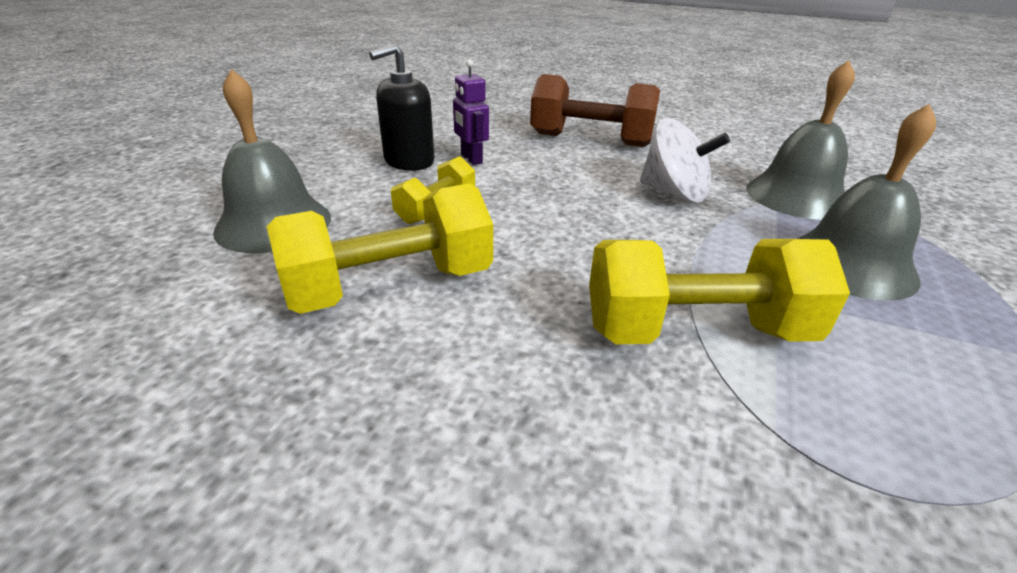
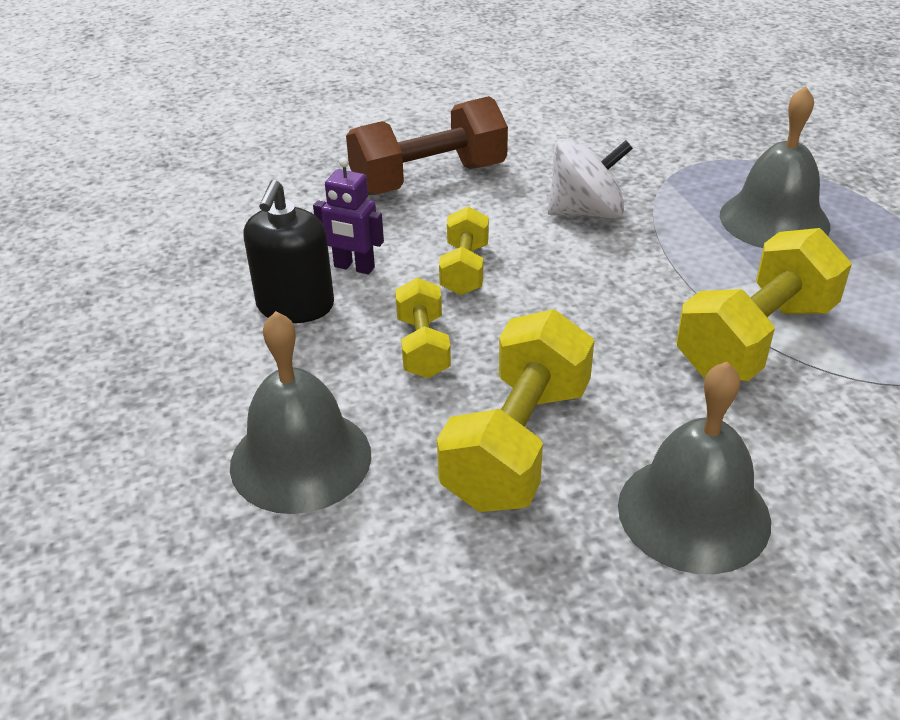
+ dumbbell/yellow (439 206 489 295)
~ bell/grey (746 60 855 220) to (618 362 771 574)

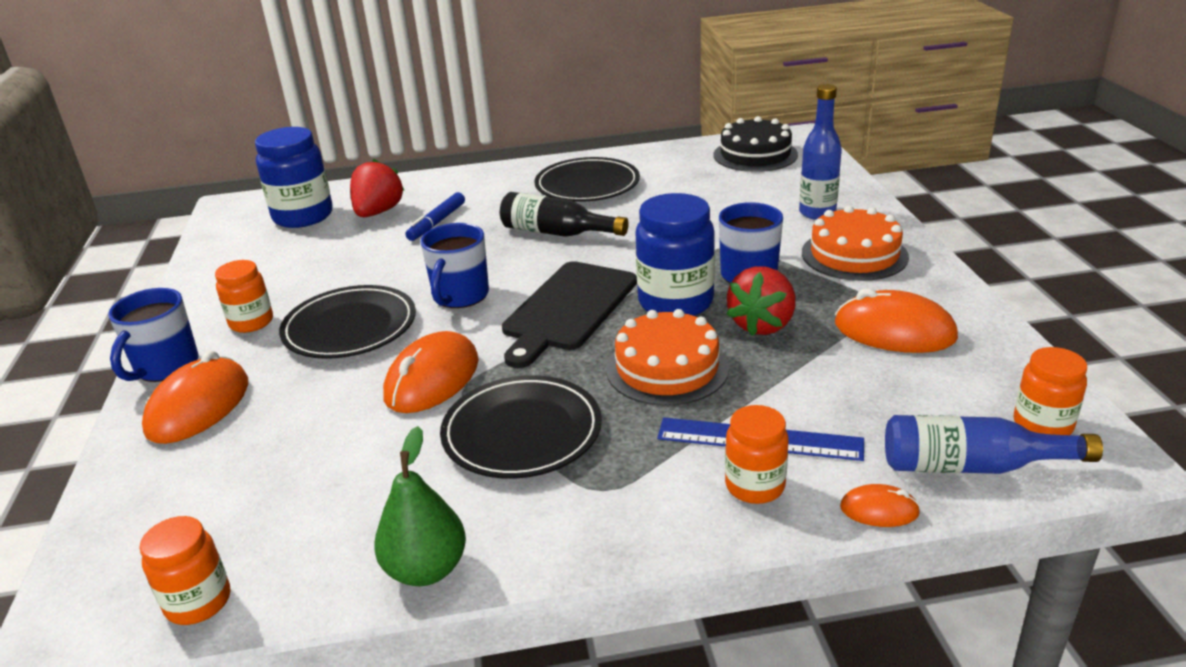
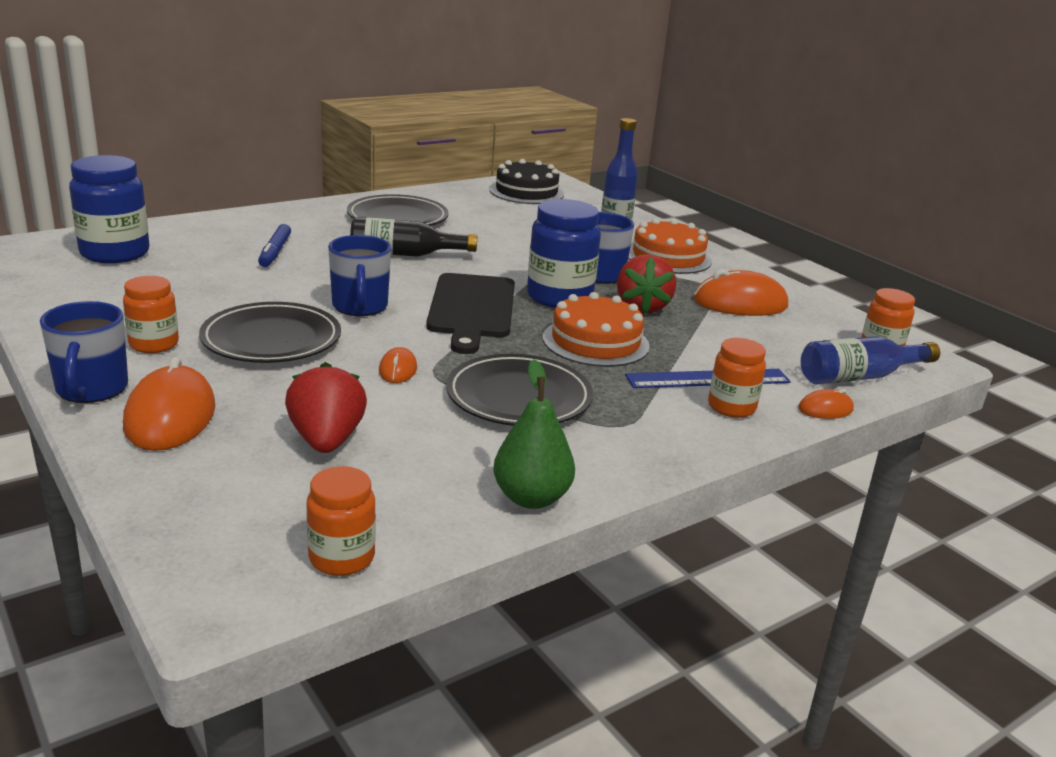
~ berry/scarlet (350 159 404 217) to (285 362 367 453)
~ PC mouse/orange-coloured (383 331 479 413) = (379 347 417 383) x0.50

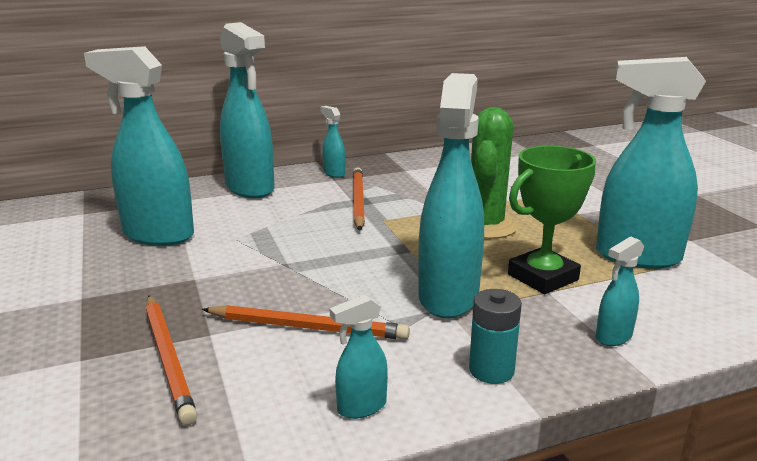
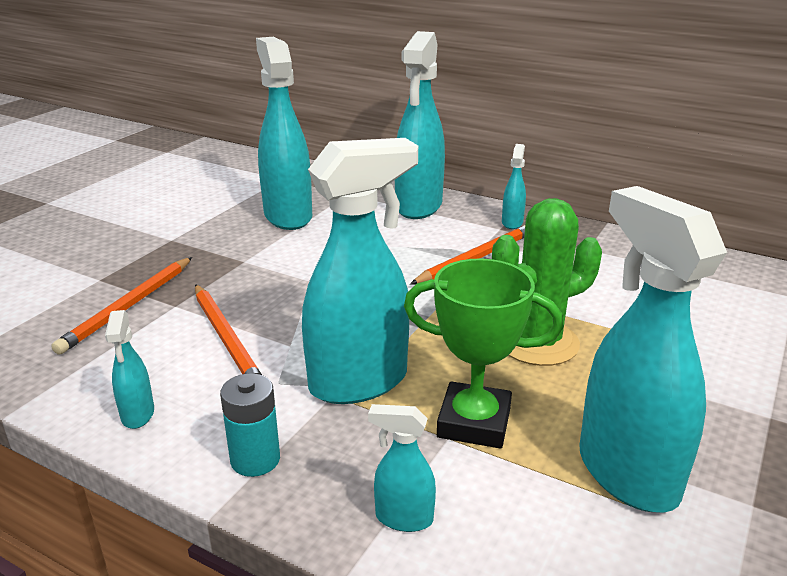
~ spray cleaner/aqua (330 294 388 419) = (105 310 154 429) 120 degrees counterclockwise

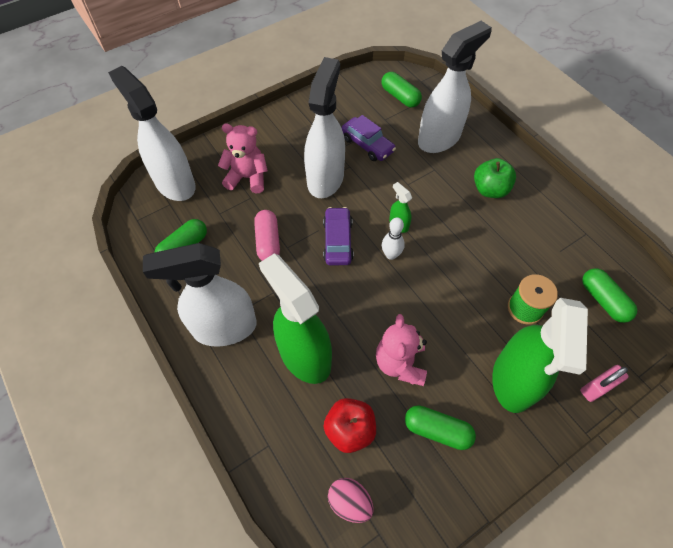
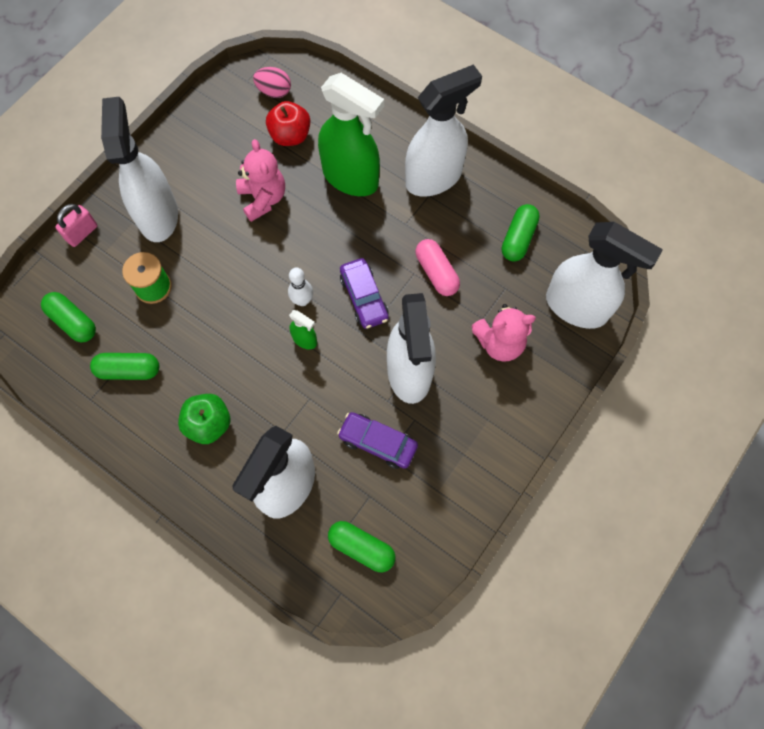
~ capsule/emerald (405 405 476 450) to (90 353 159 380)
~ spray cleaner/emerald (492 298 588 413) to spray cleaner/pure white (101 97 178 242)

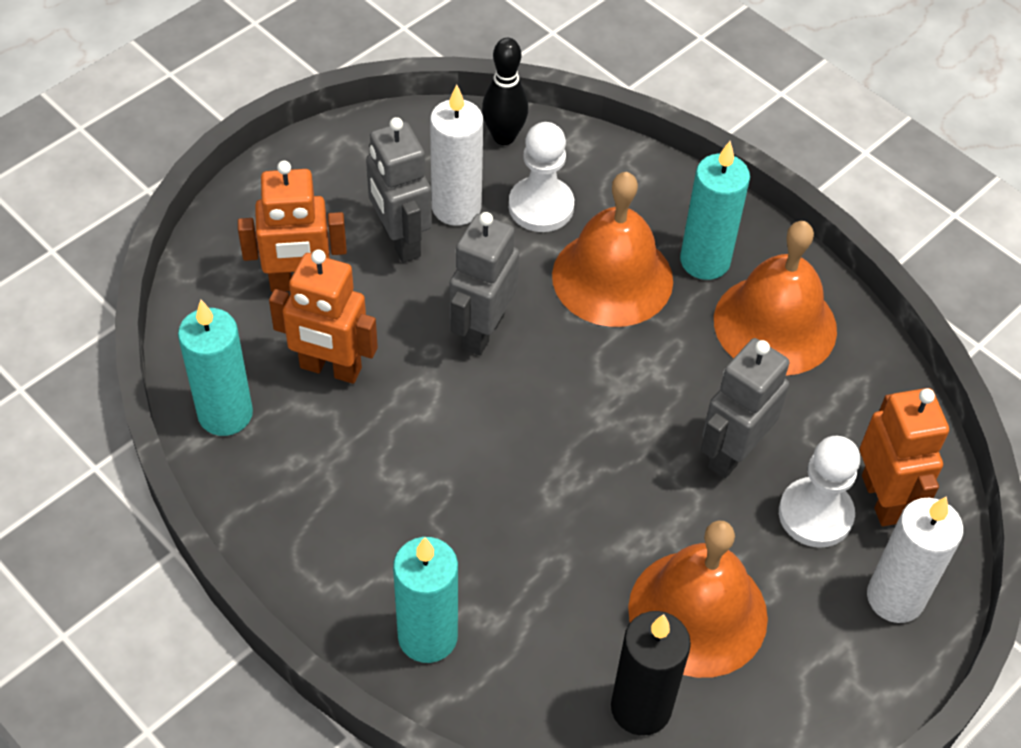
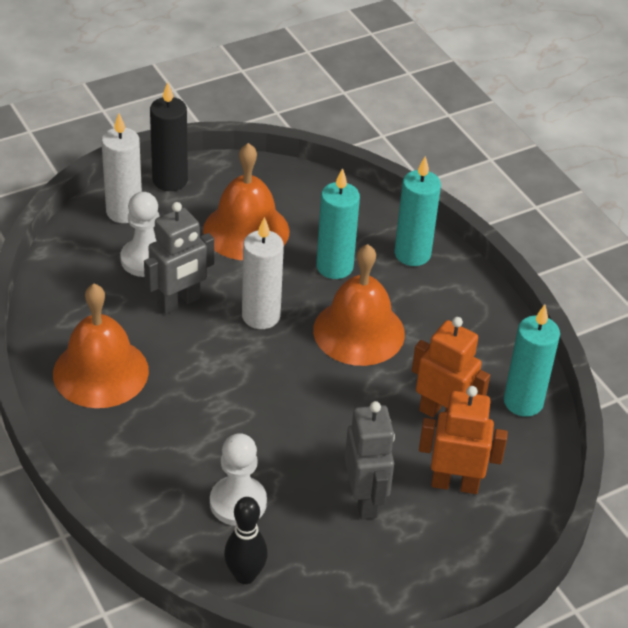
- robot figure/grey (450 212 519 355)
- robot figure/orange-coloured (860 388 949 526)
~ candle/pure white (430 85 483 226) to (242 217 284 329)
~ bell/orange-coloured (552 172 673 327) to (313 244 405 366)
~ candle/black (611 611 691 736) to (150 82 188 191)
~ candle/aqua (680 141 750 280) to (316 168 360 279)

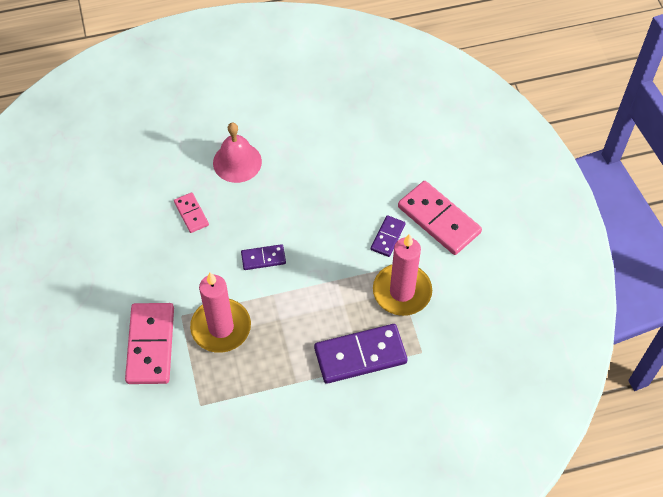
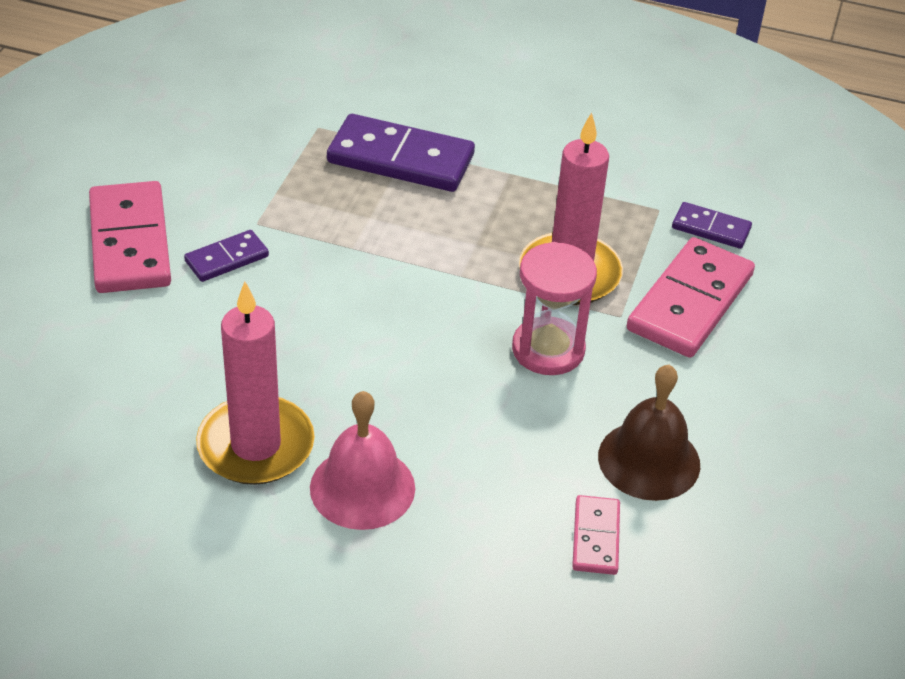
+ sand timer/rose-pink (512 242 597 375)
+ bell/russet (598 365 700 501)
~ domino piece/rose-pink (174 192 209 233) to (572 495 620 575)
~ domino piece/violet (241 244 286 270) to (672 202 752 249)
~ candle/rose-pink (373 234 432 316) to (196 282 315 485)

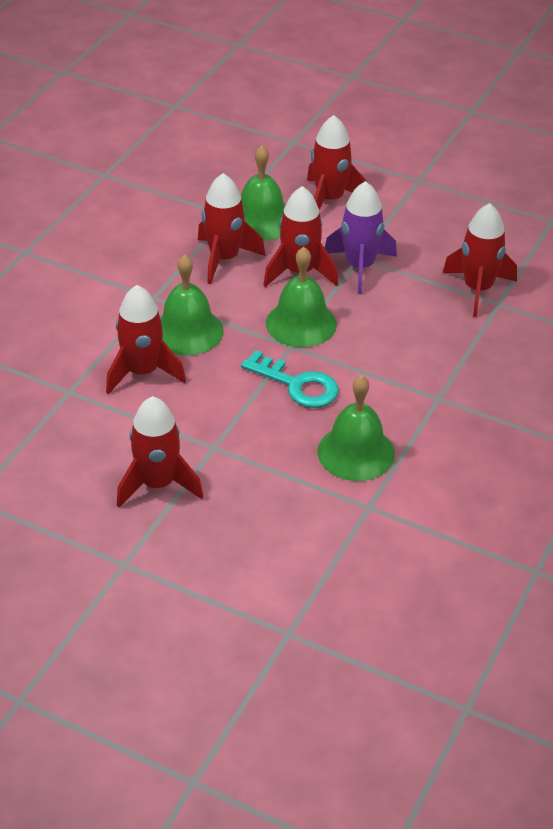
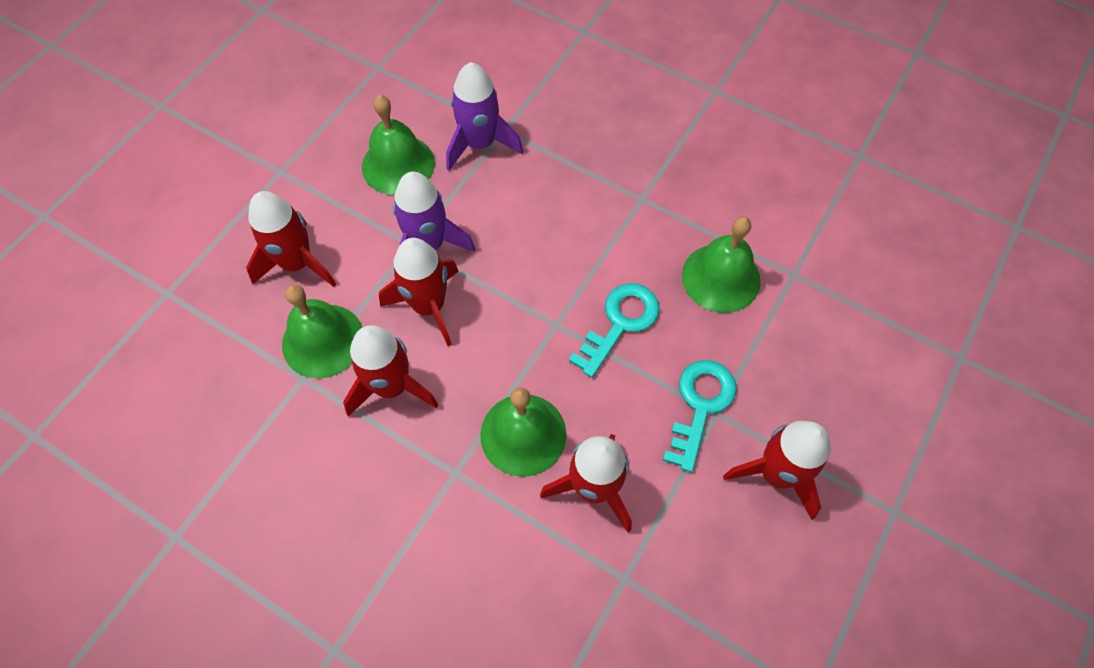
+ key/aqua (663 360 737 472)
~ bell/emerald (266 247 337 347) to (362 95 435 195)
~ rocket/scarlet (443 203 517 317) to rocket/violet (446 62 523 170)

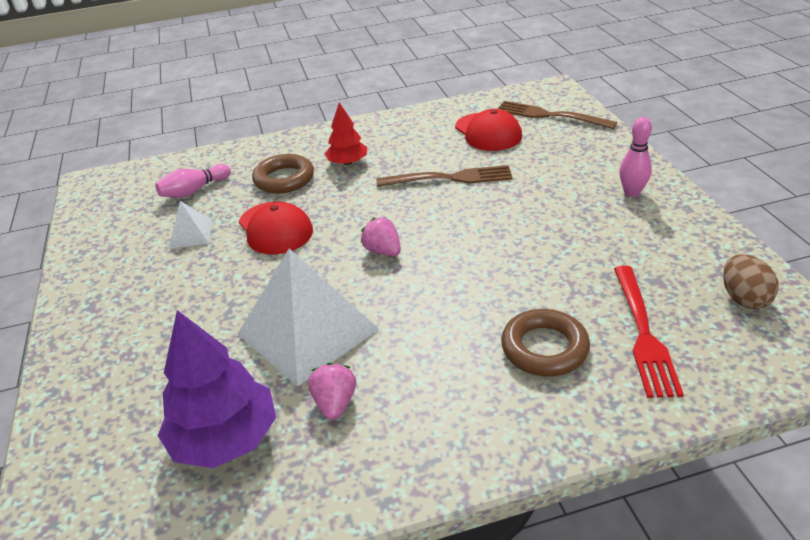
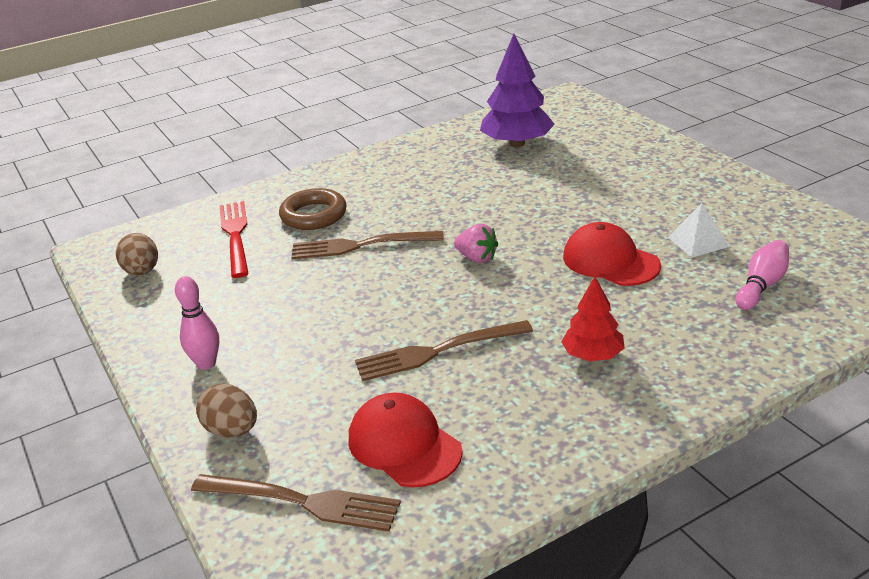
- pyramid shape/pure white (237 248 379 387)
- ring/russet (252 154 314 194)
- berry/rose-pink (308 363 356 420)
+ toy egg/russet (196 384 257 437)
+ table fork/russet (291 231 444 259)

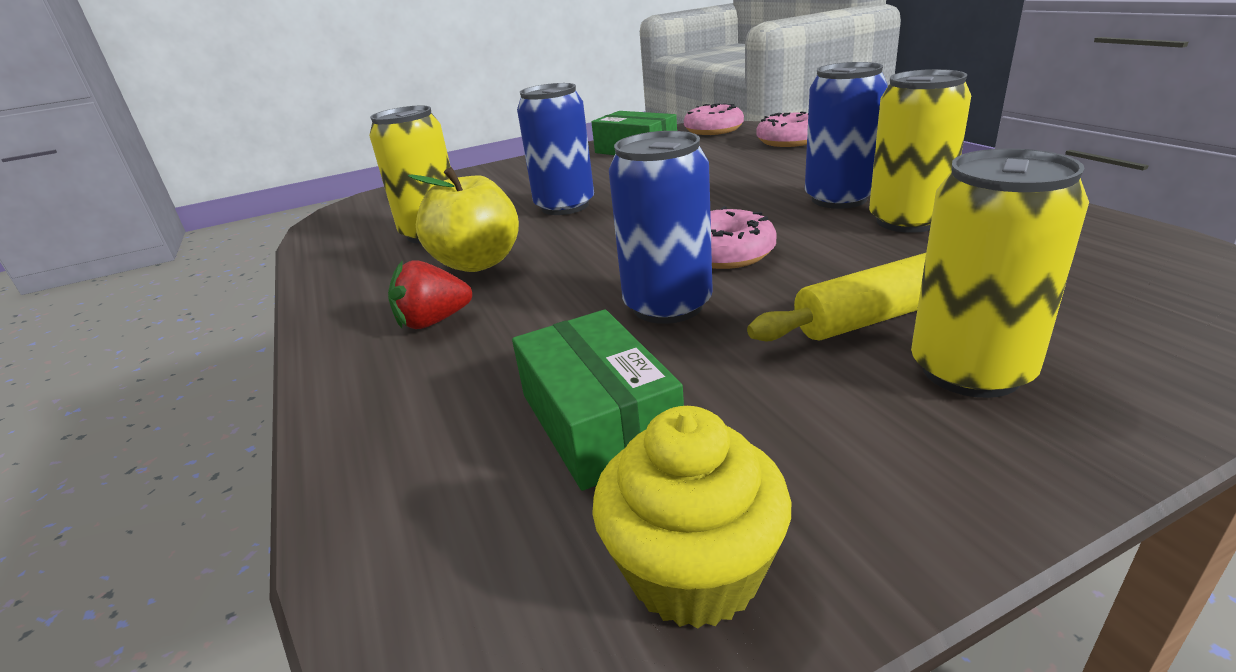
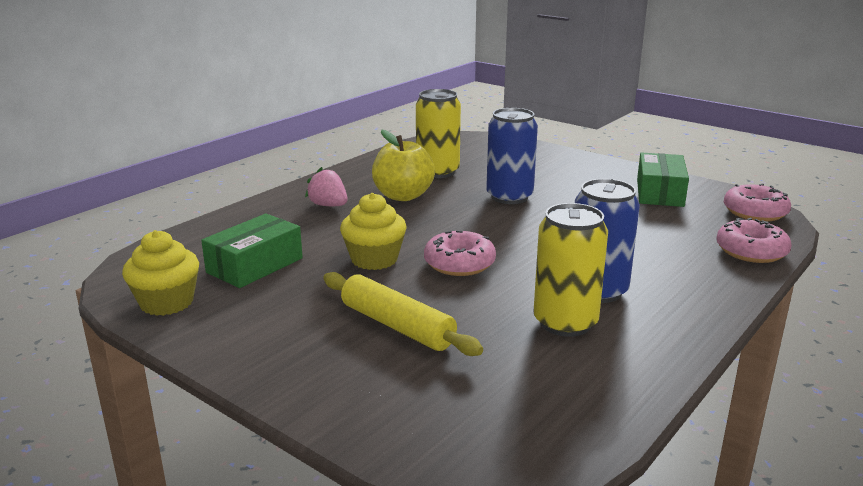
- soda can/yellow (911 148 1089 398)
~ soda can/cobalt (609 131 713 324) to cupcake/yellow (340 193 407 270)
~ berry/scarlet (388 260 472 329) to berry/rose-pink (305 167 347 206)

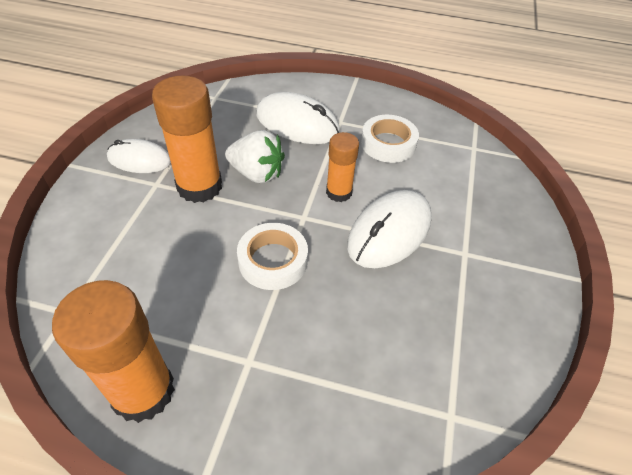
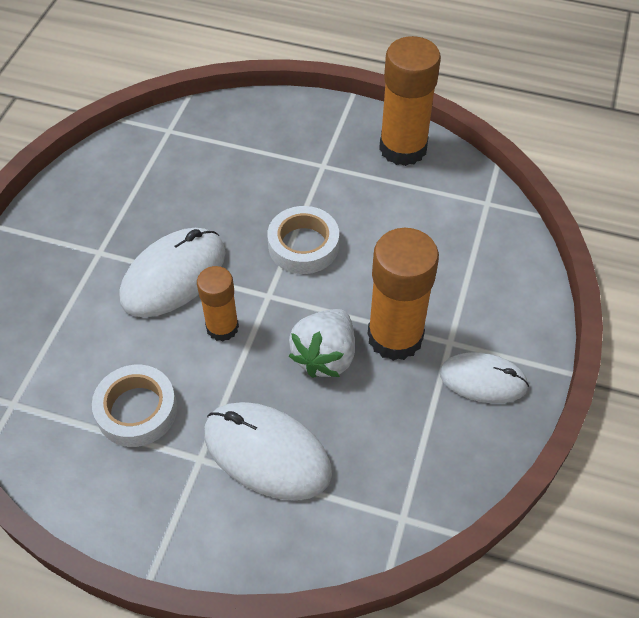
~ berry/pure white (225 130 285 184) = (289 309 355 378) 90 degrees counterclockwise

